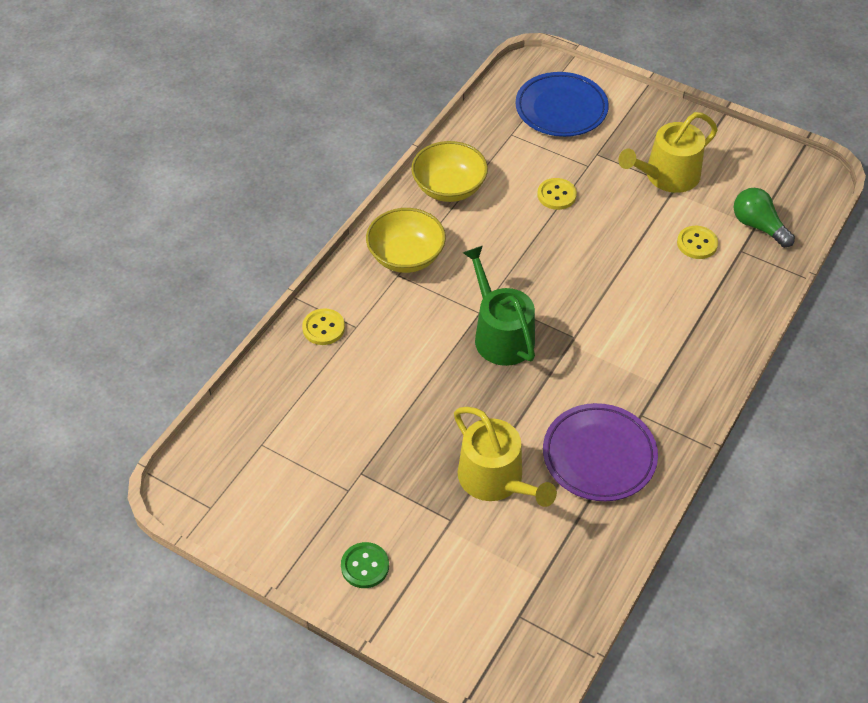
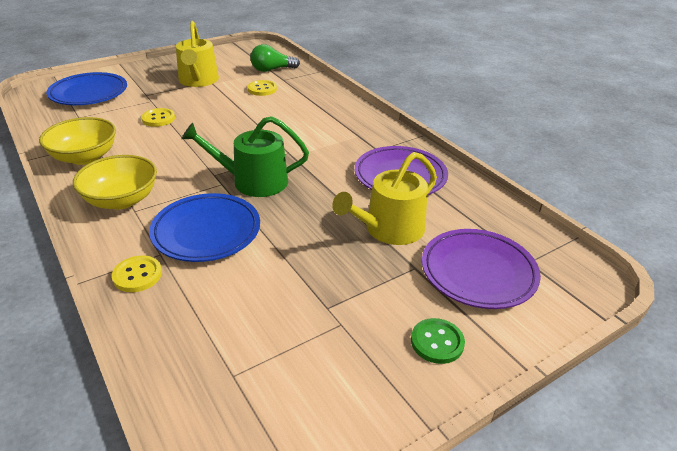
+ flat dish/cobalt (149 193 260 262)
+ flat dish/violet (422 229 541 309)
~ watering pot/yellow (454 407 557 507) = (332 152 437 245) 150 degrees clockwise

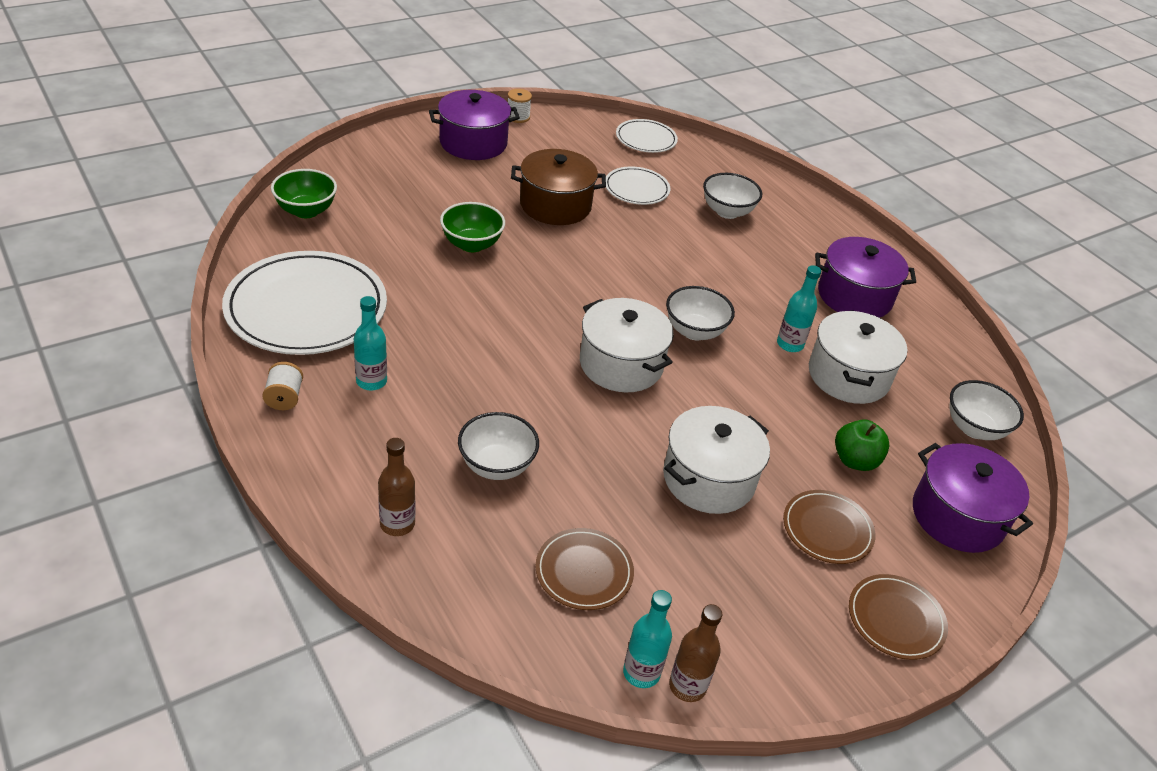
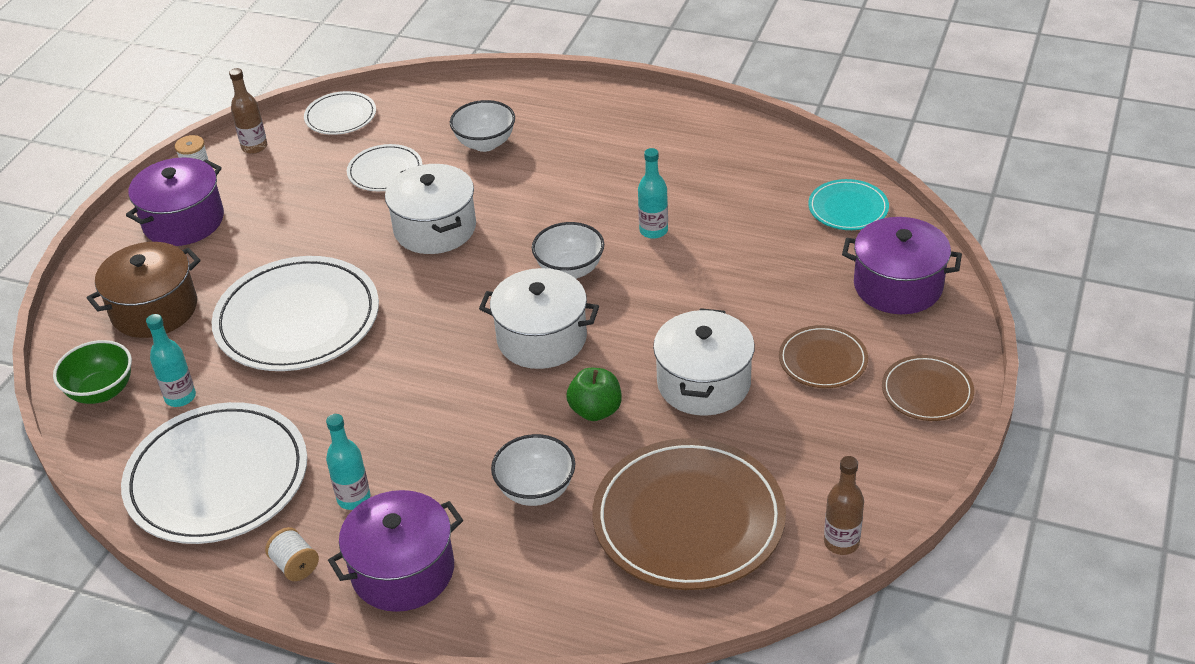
~ flask/russet (378 438 415 536) to (229 68 267 154)
~ cooking pot/russet (511 149 606 225) to (87 242 201 338)
~ flask/aqua (623 590 672 688) to (146 314 196 407)
~ cooking pot/pure white (809 310 908 404) to (385 164 476 254)
~ cooking pot/violet (815 237 916 318) to (328 490 463 612)
~ toy apple/emerald (835 419 890 471) to (566 368 622 421)
~ serving bowl/emerald (440 202 505 252) to flat dish/pure white (211 256 379 371)
~ serving bowl/pure white (950 380 1024 440) to flat dish/aqua (808 179 889 230)
~ flat dish/russet (535 528 634 610) = (592 438 786 590) x1.98

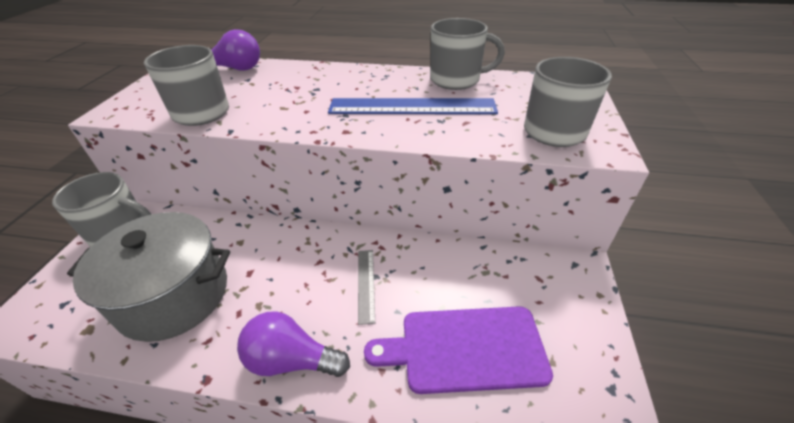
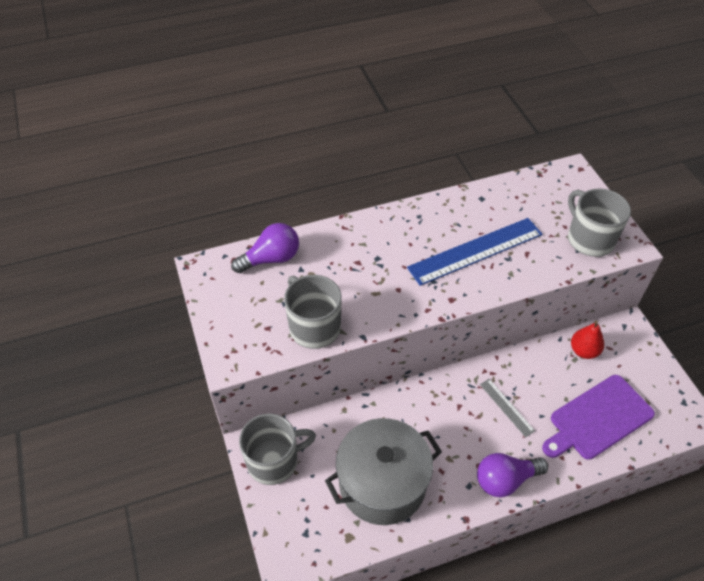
- mug/grey (430 18 505 90)
+ pear fruit/scarlet (571 320 604 359)

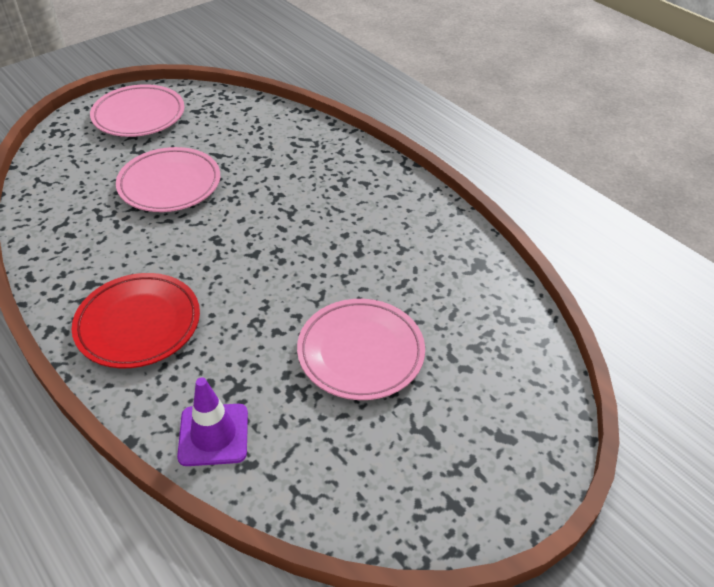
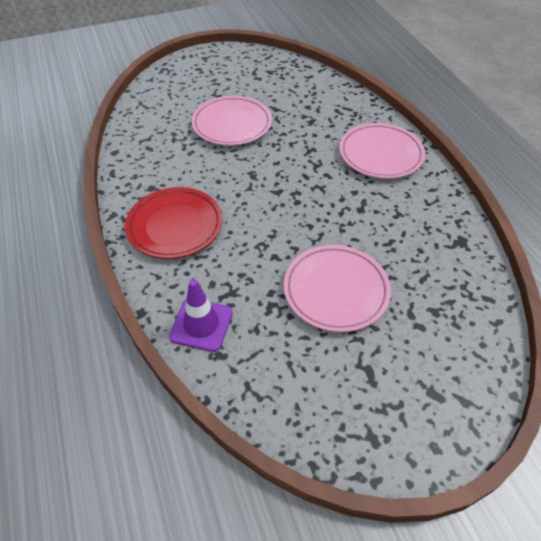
~ flat dish/rose-pink (90 84 184 137) to (339 123 425 179)

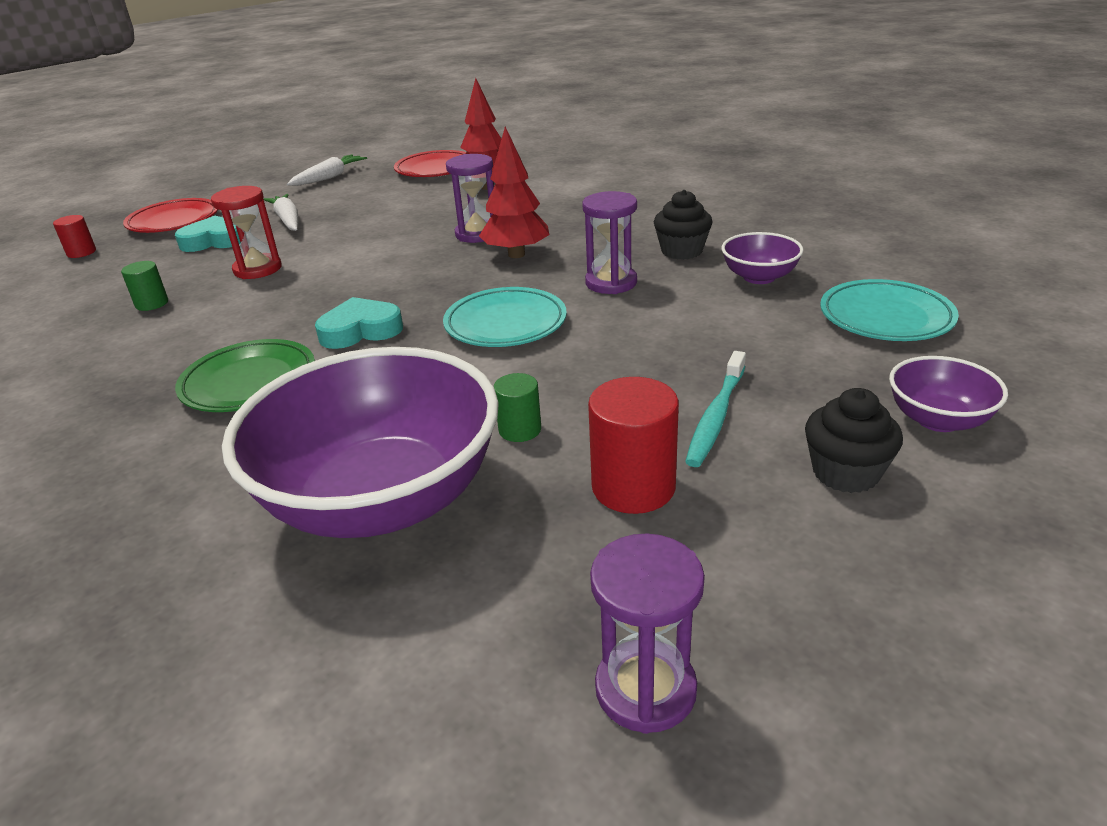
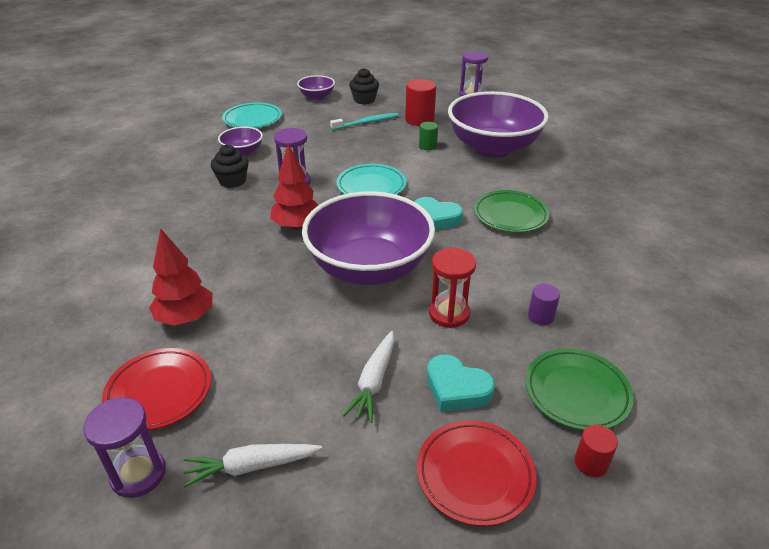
+ serving bowl/violet (302 191 435 285)
+ flat dish/emerald (525 348 634 431)
~ sand timer/violet (446 154 494 243) to (83 397 166 498)
~ cylinder shape/emerald (121 261 168 311) to cylinder shape/violet (528 284 560 325)

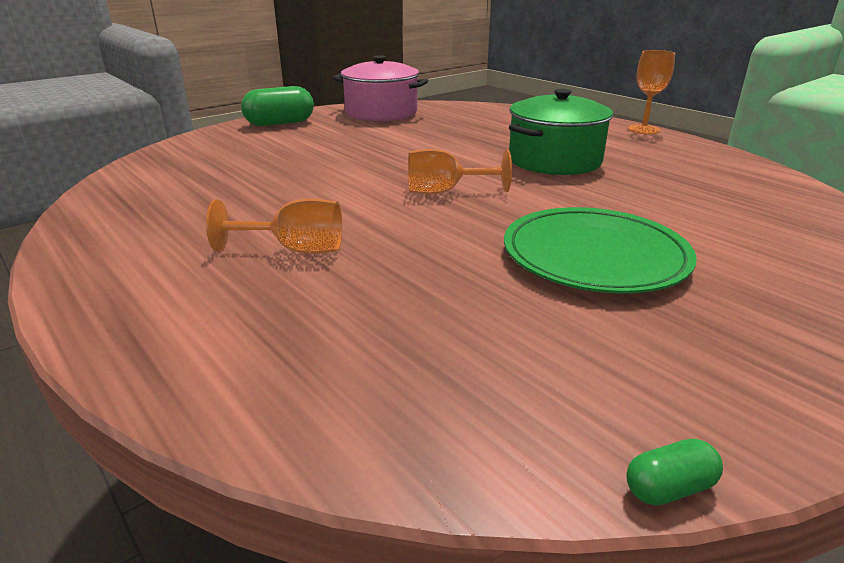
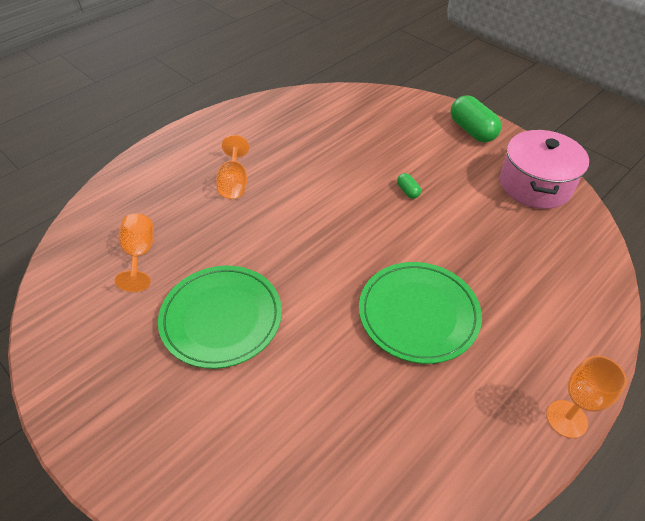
~ chalice/orange-coloured (408 149 512 194) to (115 213 154 292)
~ capsule/emerald (626 439 723 506) to (397 173 421 199)
~ cooking pot/emerald (509 89 613 175) to flat dish/emerald (359 262 482 364)

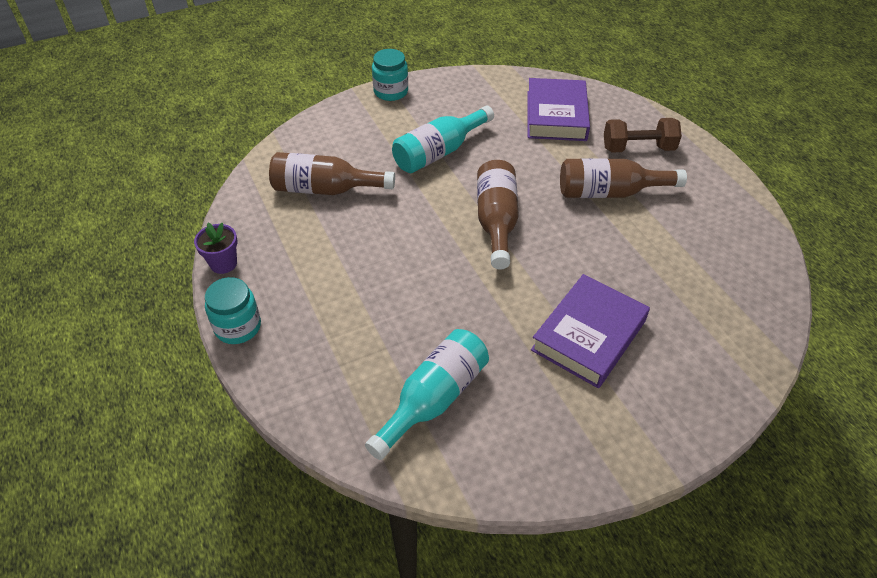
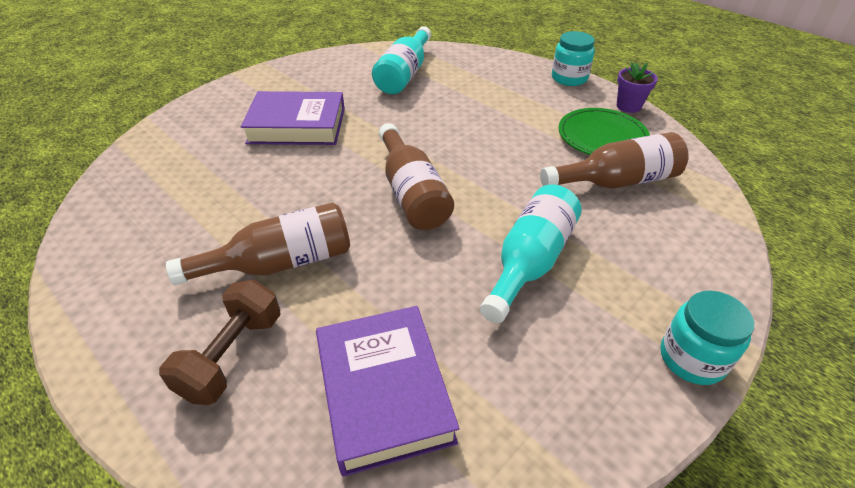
+ flat dish/emerald (559 108 650 155)
~ hardback/violet (531 274 650 388) = (241 91 345 145) 75 degrees clockwise
~ dumbbell/russet (604 118 682 153) = (159 280 281 405) 45 degrees counterclockwise

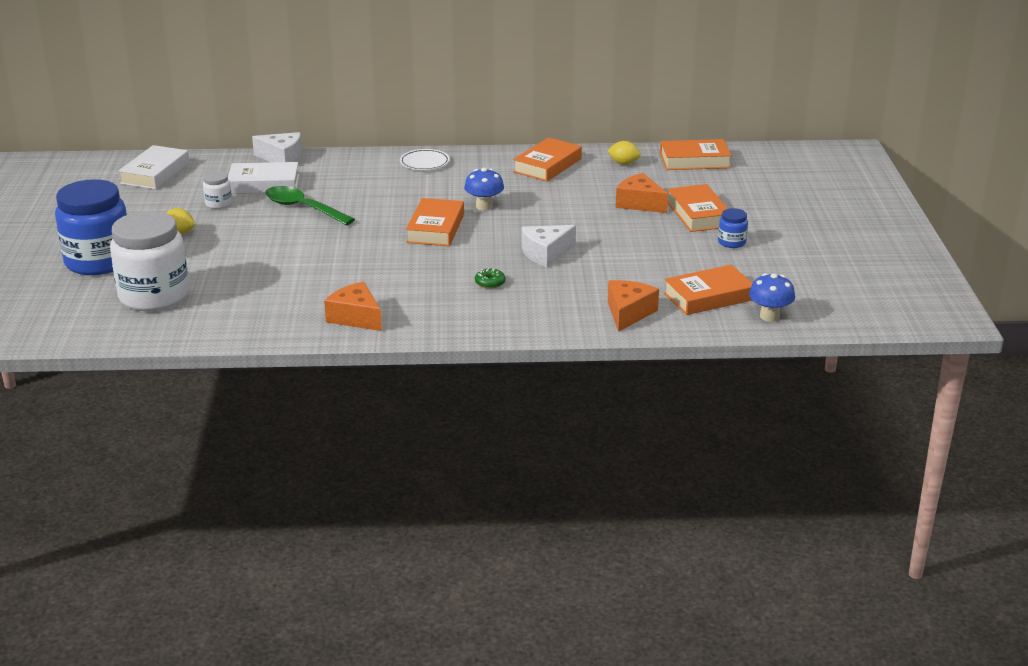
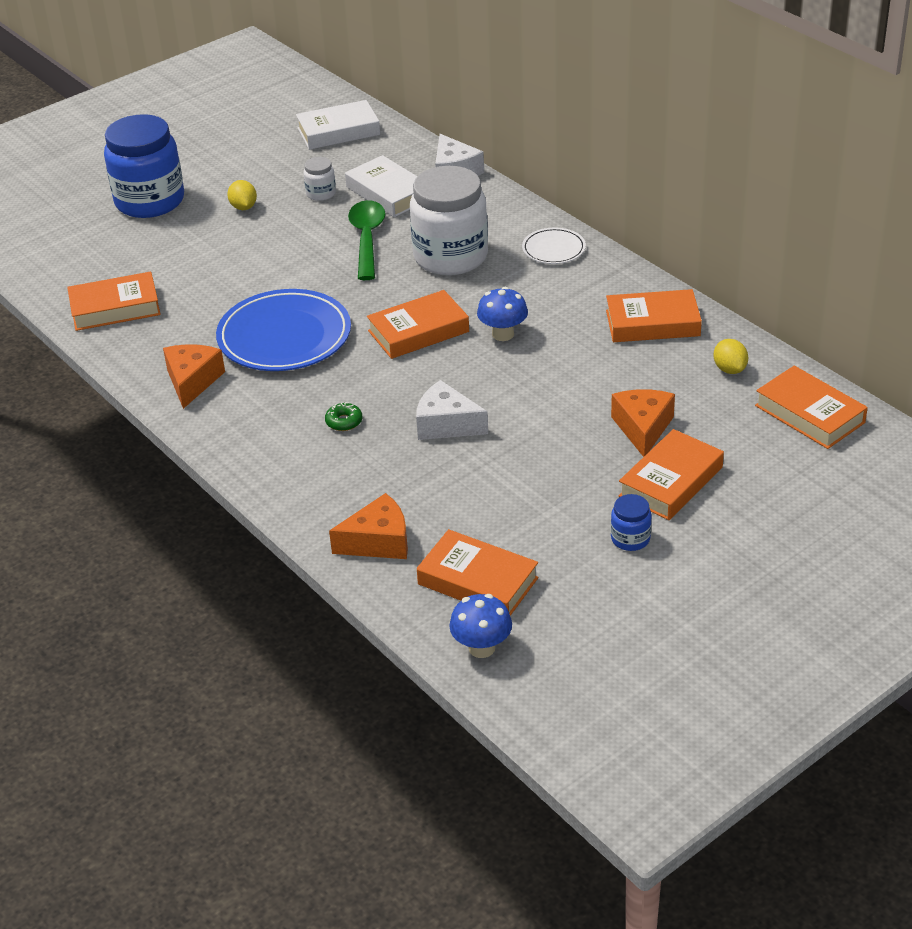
+ hardback/orange-coloured (67 272 161 331)
+ flat dish/cobalt (216 289 351 371)
~ jar/pure white (110 211 189 311) to (410 166 488 275)

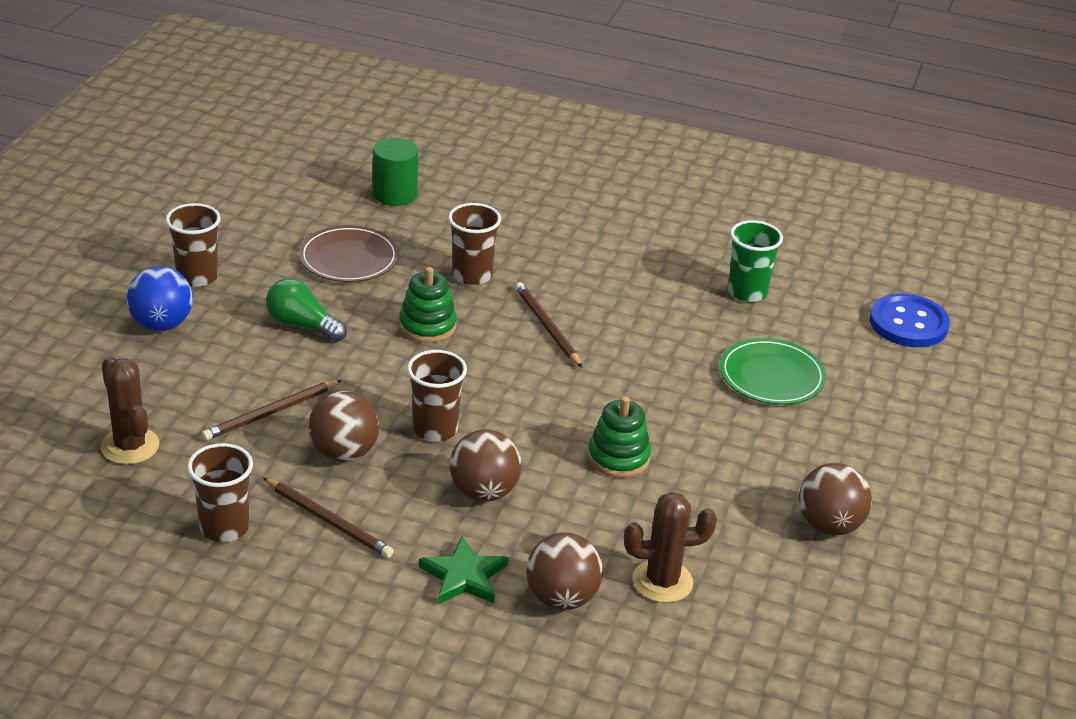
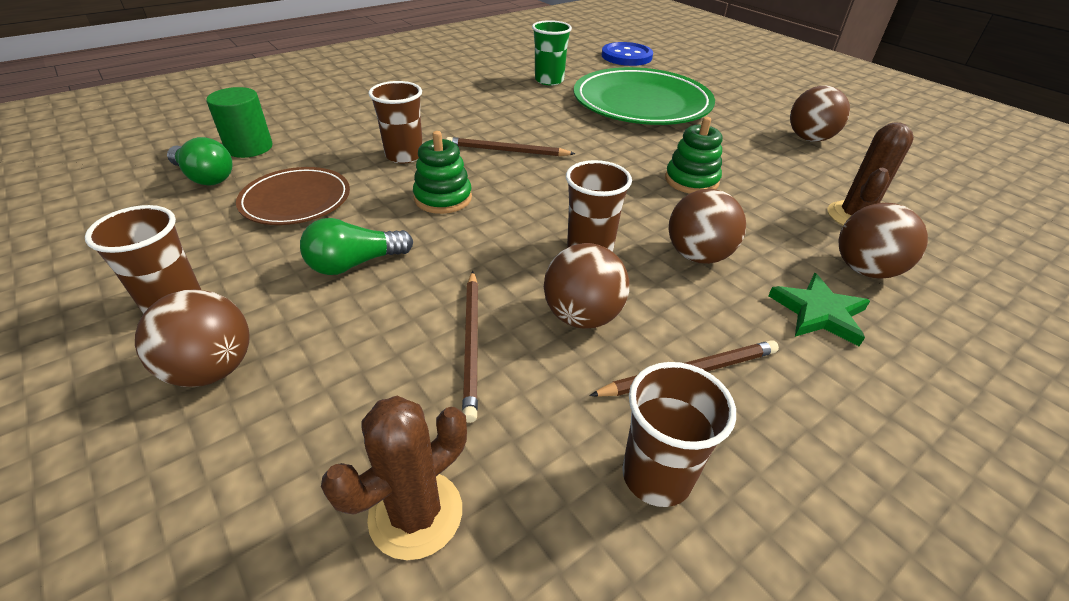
+ lightbulb/emerald (167 137 233 186)
~ sphere/cobalt (127 266 193 331) to sphere/russet (135 289 250 387)
~ prickly plant/russet (101 356 159 464) = (321 396 467 560) 45 degrees counterclockwise
~ flat dish/emerald (720 338 826 405) = (574 67 715 125) x1.79

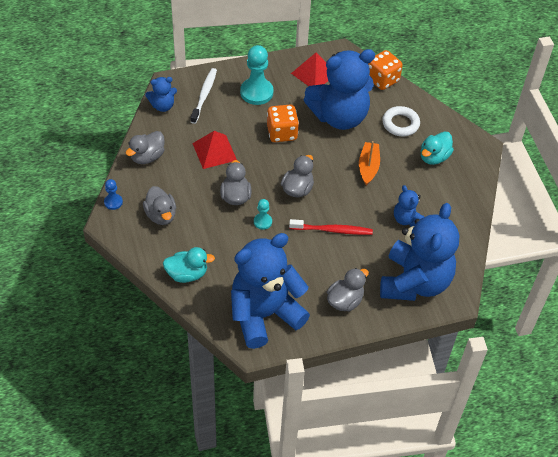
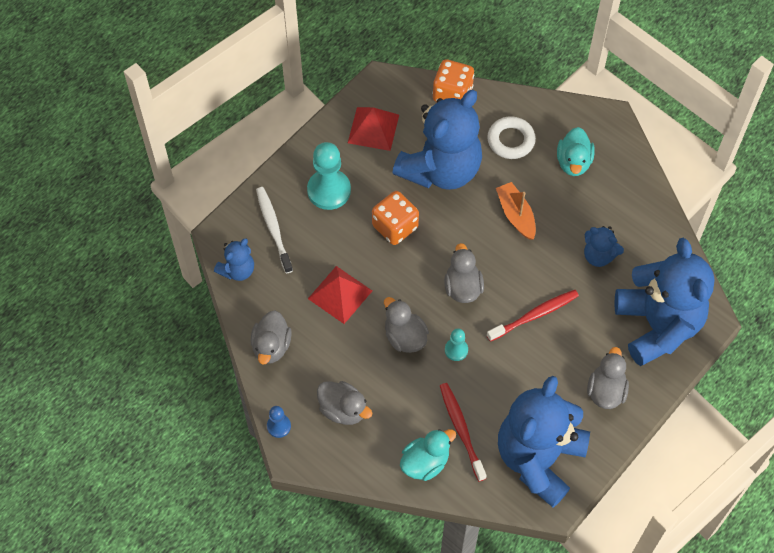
+ dental brush/scarlet (440 383 487 481)

